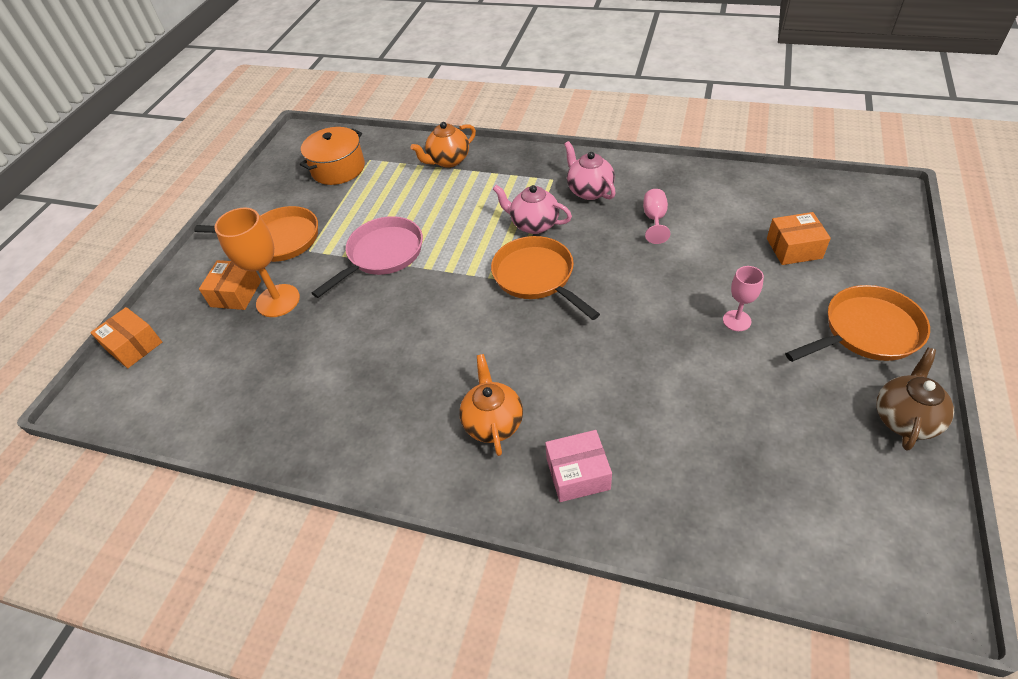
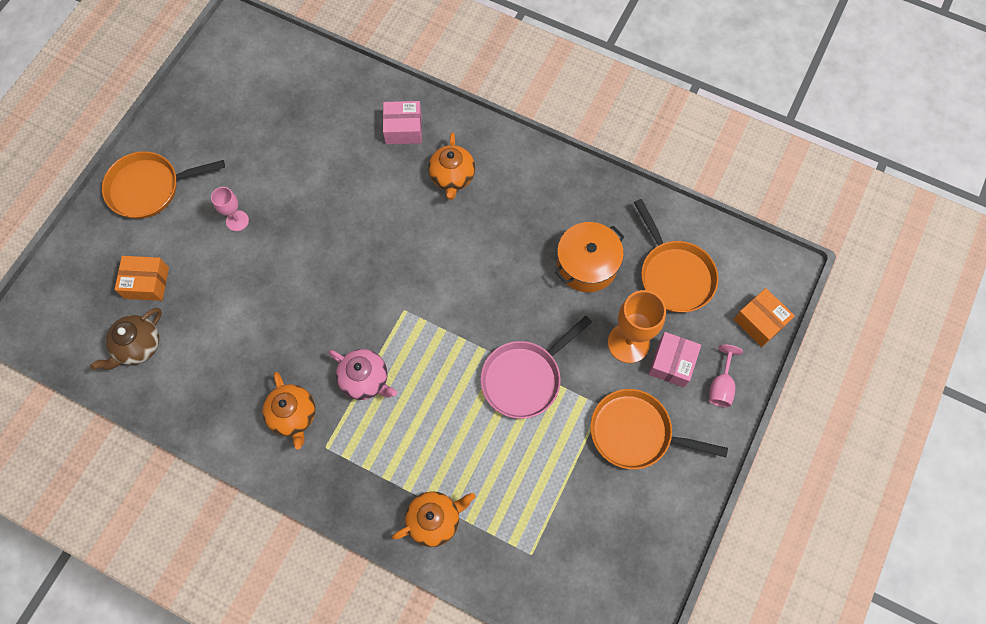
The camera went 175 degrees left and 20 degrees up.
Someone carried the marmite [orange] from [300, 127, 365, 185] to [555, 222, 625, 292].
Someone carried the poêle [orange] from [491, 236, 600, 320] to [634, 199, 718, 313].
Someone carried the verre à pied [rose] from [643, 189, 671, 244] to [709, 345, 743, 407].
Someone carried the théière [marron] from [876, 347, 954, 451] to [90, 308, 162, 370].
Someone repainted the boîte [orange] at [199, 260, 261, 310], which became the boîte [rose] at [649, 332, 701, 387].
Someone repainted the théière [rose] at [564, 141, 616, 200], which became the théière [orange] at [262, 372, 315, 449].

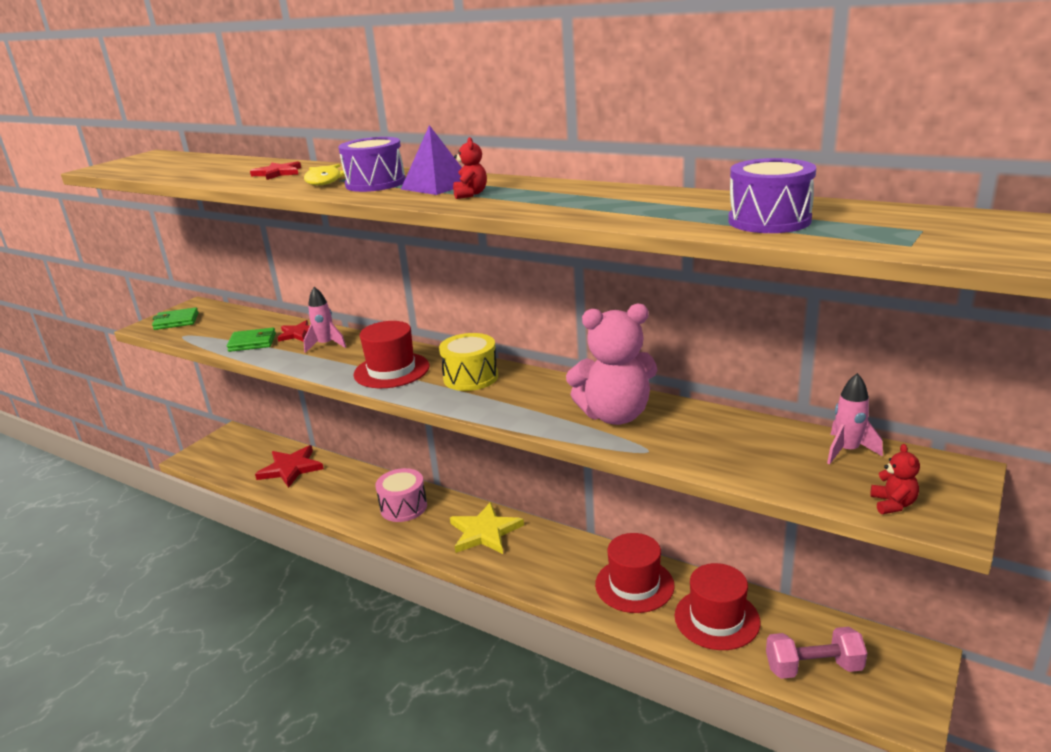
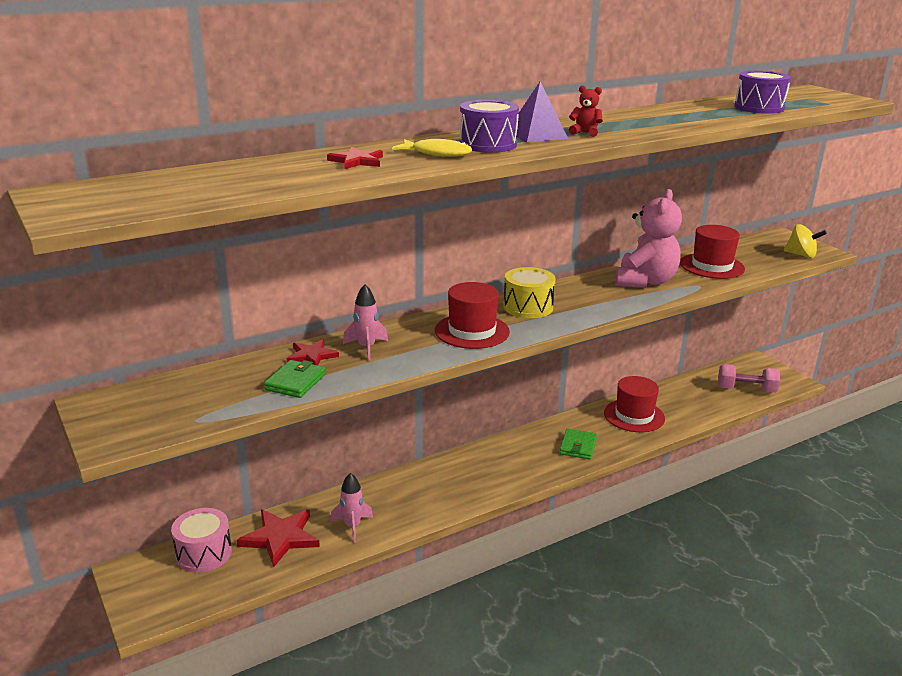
The camera went 65 degrees left and 0 degrees up.
Someone took away the étoile [jaune] at [450, 502, 524, 554].
Someone carried the portefeuille [vert] from [152, 307, 199, 330] to [560, 428, 597, 460].
Someone carried the tambour [rose] from [375, 468, 427, 522] to [171, 508, 232, 573].
Someone carried the chapeau [rouge] from [675, 563, 760, 650] to [680, 225, 745, 279].
Someone carried the fusée [rose] from [827, 373, 883, 465] to [330, 473, 373, 543].
Someone swapped the ours en peluche [rouge] at [870, 444, 920, 514] for the toupie [jaune] at [784, 224, 827, 258].
Someone rotated the haltère [rose] at [766, 627, 867, 679] by 75 degrees clockwise.

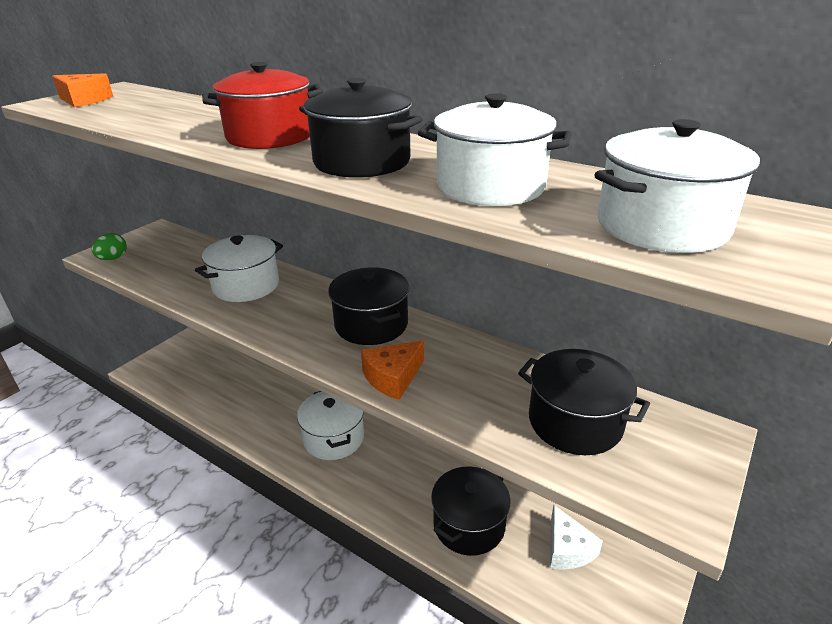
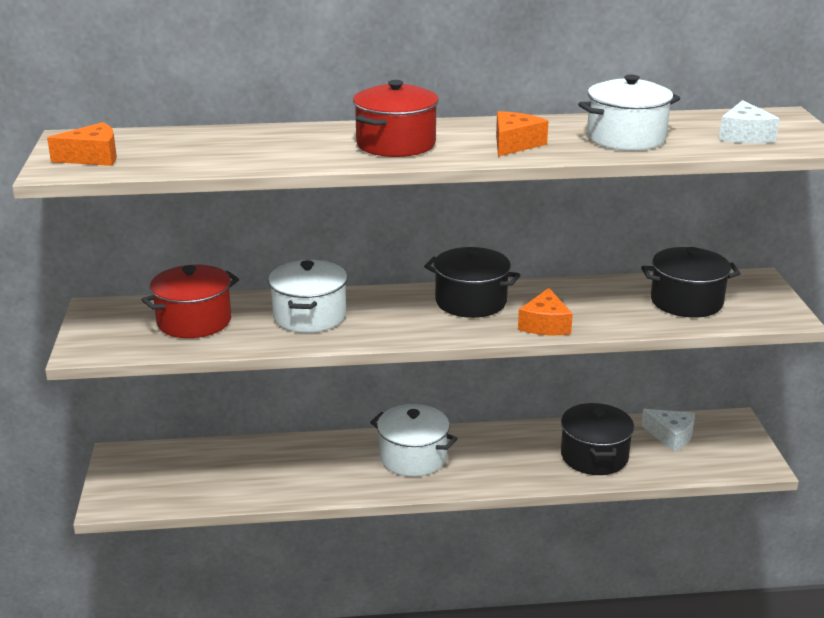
The camera went 40 degrees left and 5 degrees down.
Someone took away the œuf [vert] at [92, 233, 127, 260].
Someone put down the marmite [rouge] at [141, 265, 239, 338].
Someone swapped the marmite [noir] at [299, 78, 423, 178] for the fromage [orange] at [496, 111, 548, 157].
Someone swapped the marmite [blanc] at [594, 119, 760, 253] for the fromage [blanc] at [719, 100, 780, 143].

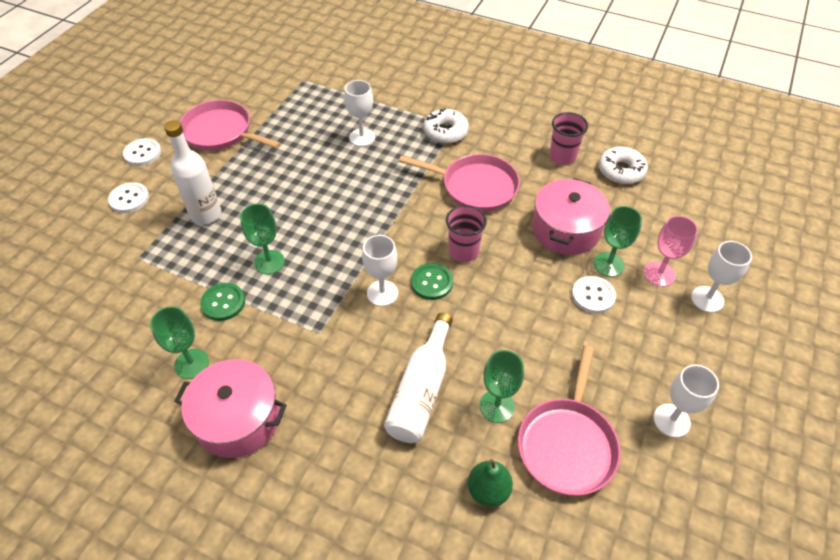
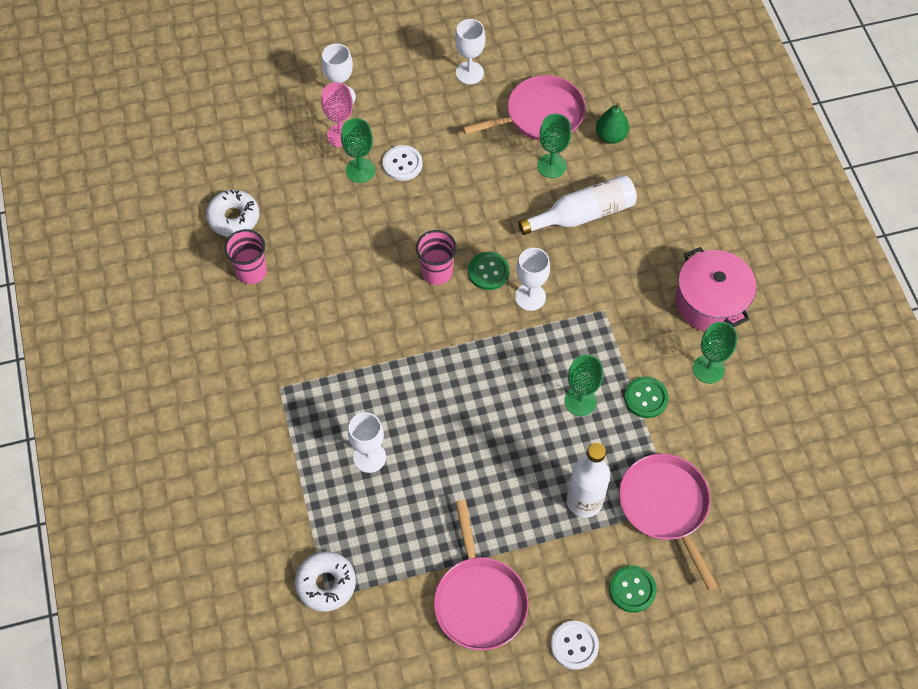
The camera went 130 degrees left and 10 degrees up.
Someone took away the marmite [rose] at [532, 178, 610, 255].
Someone carried the poêle [rose] from [399, 154, 520, 212] to [619, 454, 718, 591].
Someone carried the beignet [blanc] from [423, 109, 469, 144] to [295, 551, 356, 612].
Someone repainted the bouton [blanc] at [108, 182, 149, 213], which became the bouton [vert] at [609, 565, 657, 613].

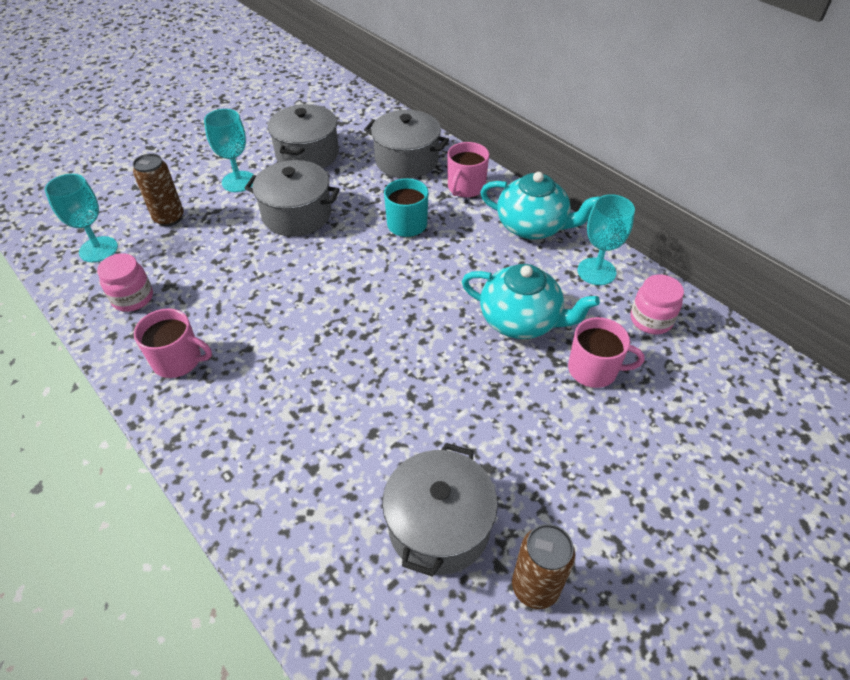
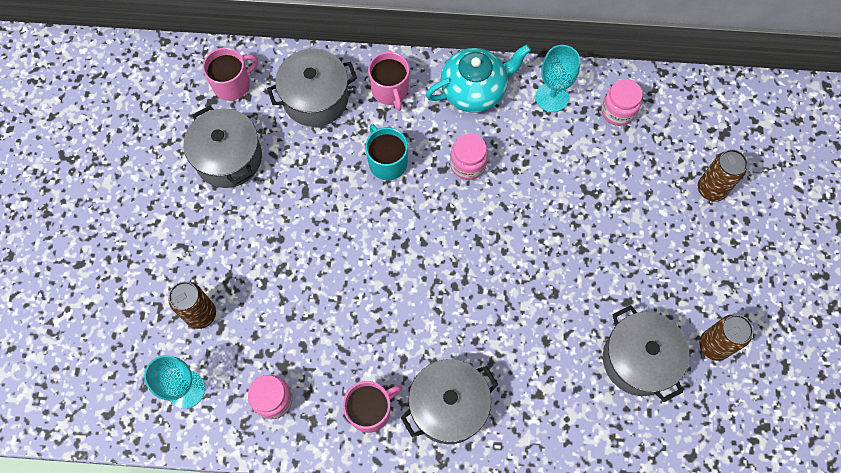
The camera went 45 degrees left and 20 degrees up.
Someone took away the verre à pied [turquoise] at [204, 109, 253, 192].
Someone took away the théière [turquoise] at [462, 264, 600, 339].
Someone put down the bocal [rose] at [450, 133, 488, 180].
Someone put down the canette [marron] at [698, 149, 748, 202].
Someone carried the marmite [gris] from [245, 160, 340, 236] to [401, 359, 498, 444].
Someone carried the tasse [rose] from [568, 317, 644, 388] to [203, 48, 258, 101].

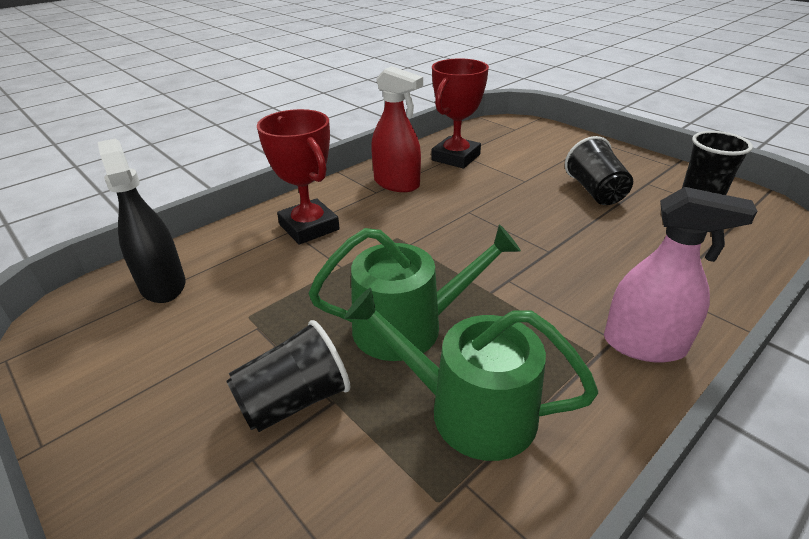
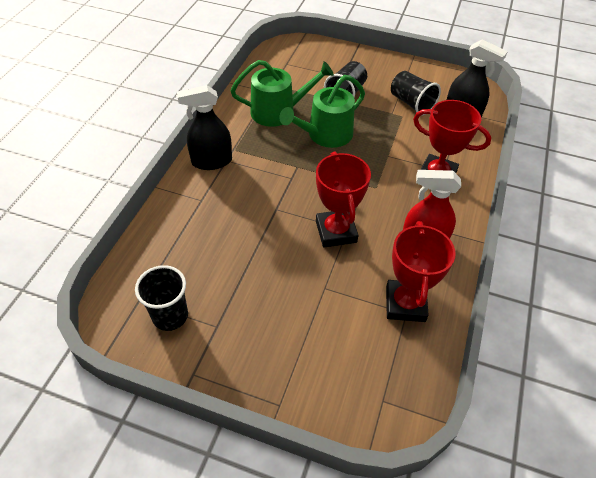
The camera went 150 degrees right and 15 degrees up.
Someone put down the trophée [rouge] at [316, 151, 371, 247].
Someone carried the gobelet [noir] from [565, 136, 633, 205] to [391, 71, 441, 116].
Someone repainted the vaporisateur [rose] at [604, 187, 757, 363], which became the vaporisateur [noir] at [177, 85, 232, 170].

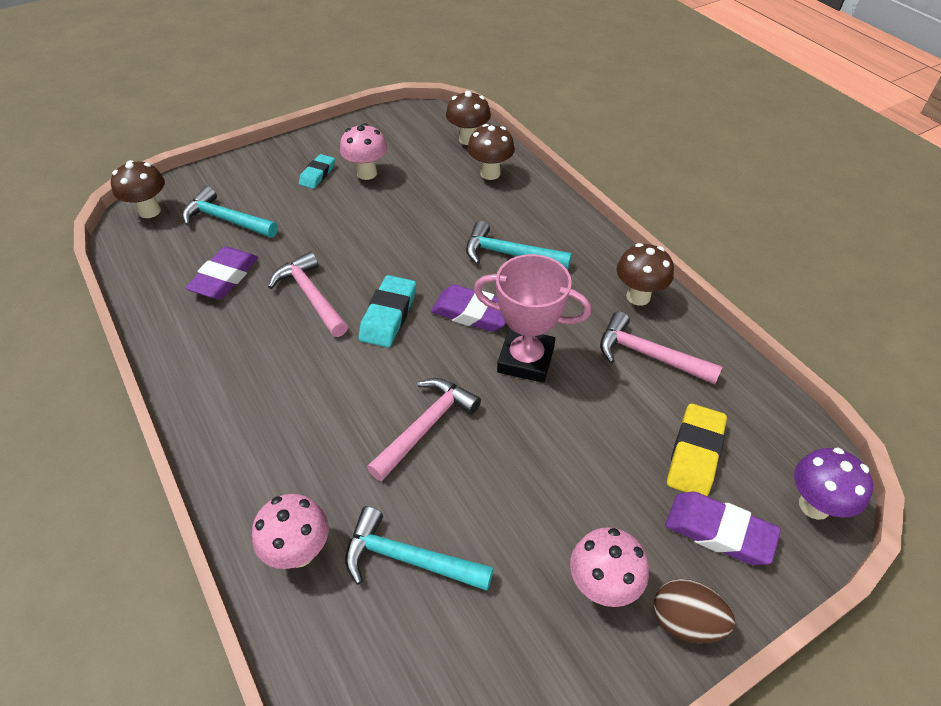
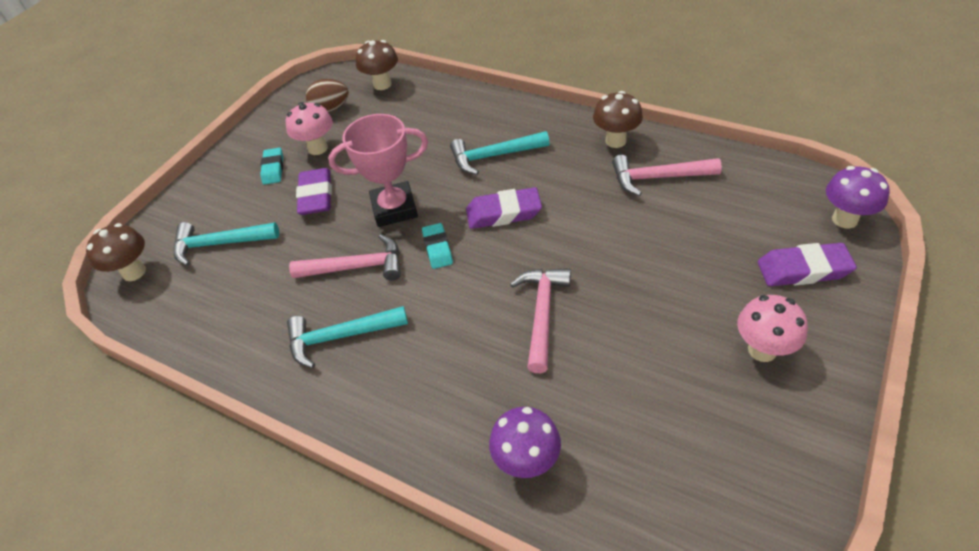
The camera went 25 degrees left and 0 degrees up.
Someone took away the champignon [marron] at [467, 124, 515, 180].
Someone took away the gomme [jaune] at [667, 404, 727, 496].
Someone carried the gomme [violet] from [185, 246, 258, 299] to [296, 168, 332, 215].
Someone carried the marteau [turquoise] from [345, 506, 494, 591] to [287, 306, 408, 368].
Someone carried the trophée [rose] from [474, 254, 591, 383] to [328, 114, 428, 227].
Someone carried the œuf [marron] from [654, 579, 735, 643] to [306, 79, 349, 112].
Someone repainted the champignon [rose] at [252, 494, 329, 569], which became the champignon [violet] at [489, 407, 561, 478].
Someone rotated the marteau [rose] at [268, 252, 348, 337] by 150 degrees clockwise.
Someone scaled the gomme [turquoise] at [358, 275, 416, 348] by 0.66.

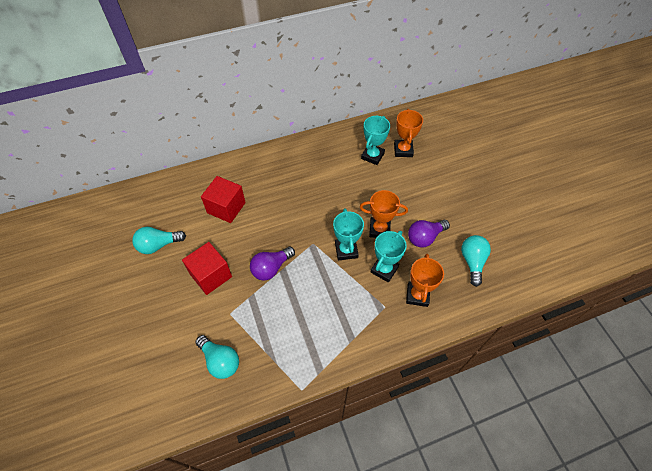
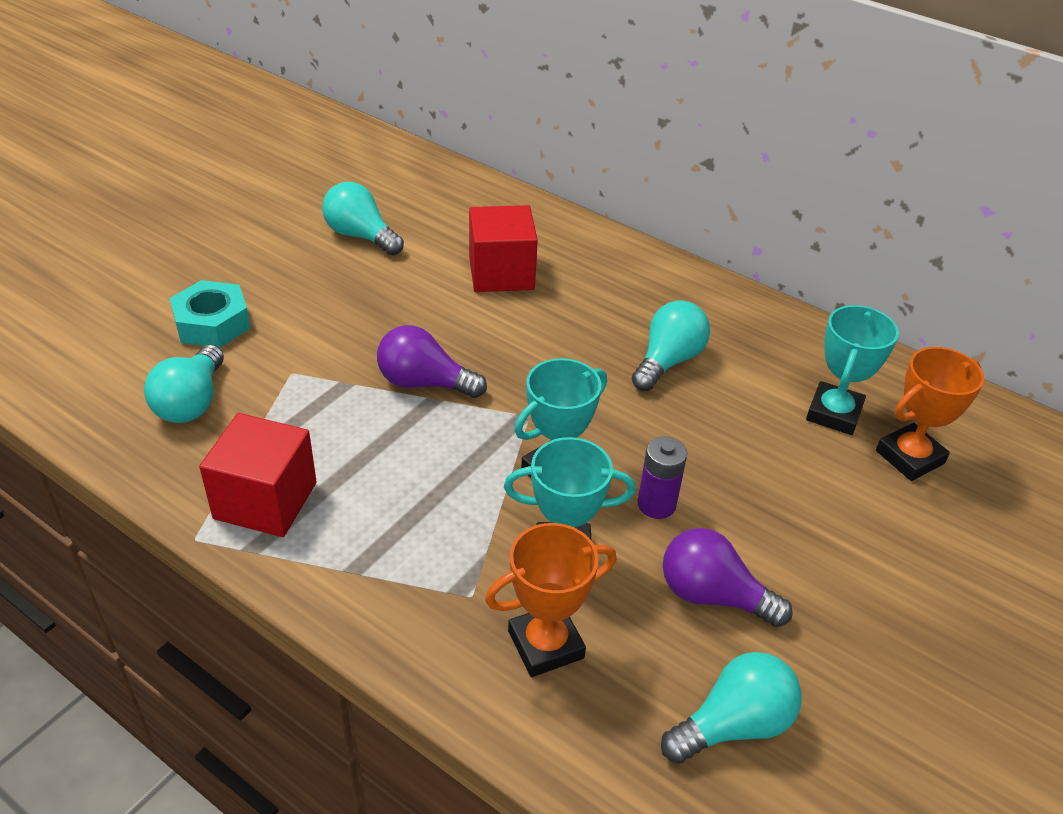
The camera went 55 degrees right and 15 degrees down.
Someone put down the écrou [turquoise] at [170, 280, 251, 348].
Someone put down the ampoule [turquoise] at [631, 300, 710, 391].
Someone carried the cube [rouge] from [182, 242, 232, 295] to [199, 413, 317, 537].
Someone swapped the trophée [orange] at [360, 190, 408, 238] for the pile [violet] at [638, 437, 687, 519].
Someone rotated the trophée [turquoise] at [361, 116, 390, 165] by 60 degrees counterclockwise.

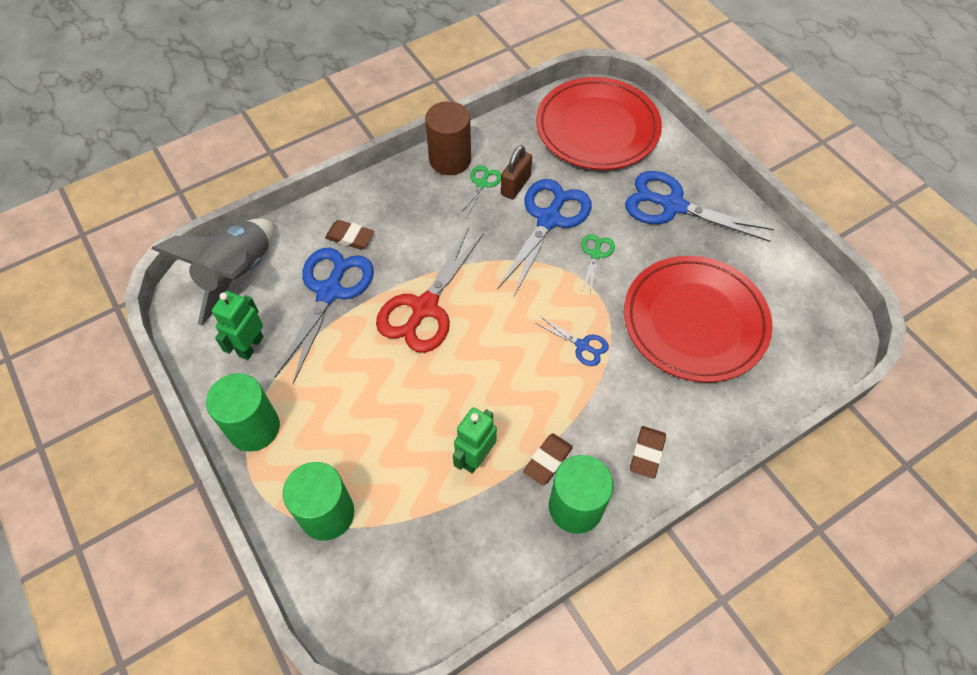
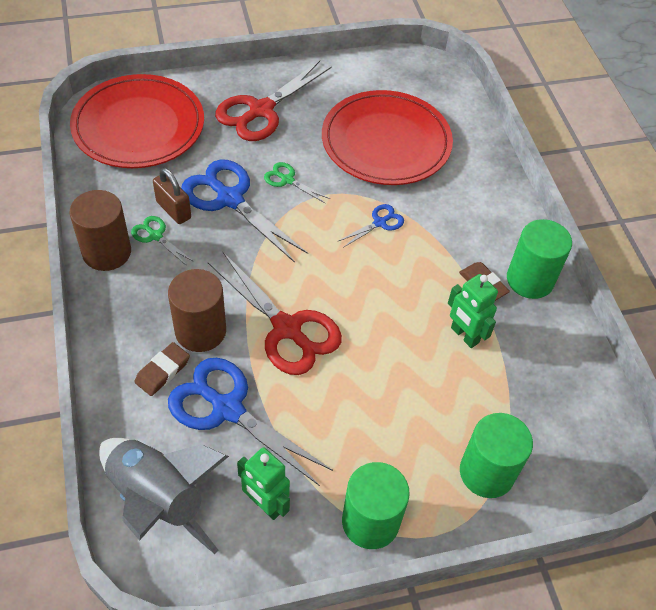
The camera went 75 degrees left and 5 degrees down.
Someone took away the gomme [marron] at [630, 426, 666, 479].
Someone put down the cylindre [marron] at [168, 269, 226, 352].
Someone repainted the ciseaux [bleu] at [625, 171, 774, 242], which became the ciseaux [rouge] at [215, 61, 332, 141].

